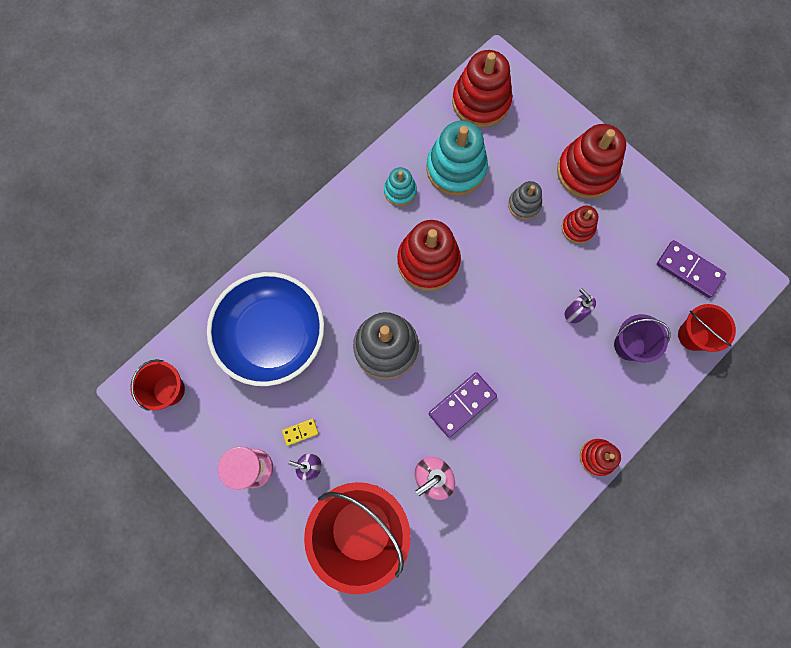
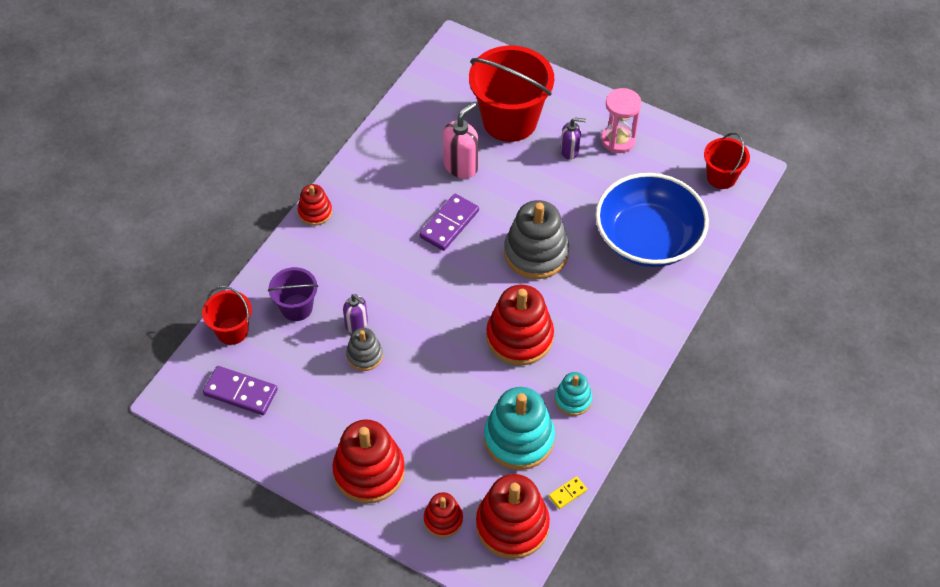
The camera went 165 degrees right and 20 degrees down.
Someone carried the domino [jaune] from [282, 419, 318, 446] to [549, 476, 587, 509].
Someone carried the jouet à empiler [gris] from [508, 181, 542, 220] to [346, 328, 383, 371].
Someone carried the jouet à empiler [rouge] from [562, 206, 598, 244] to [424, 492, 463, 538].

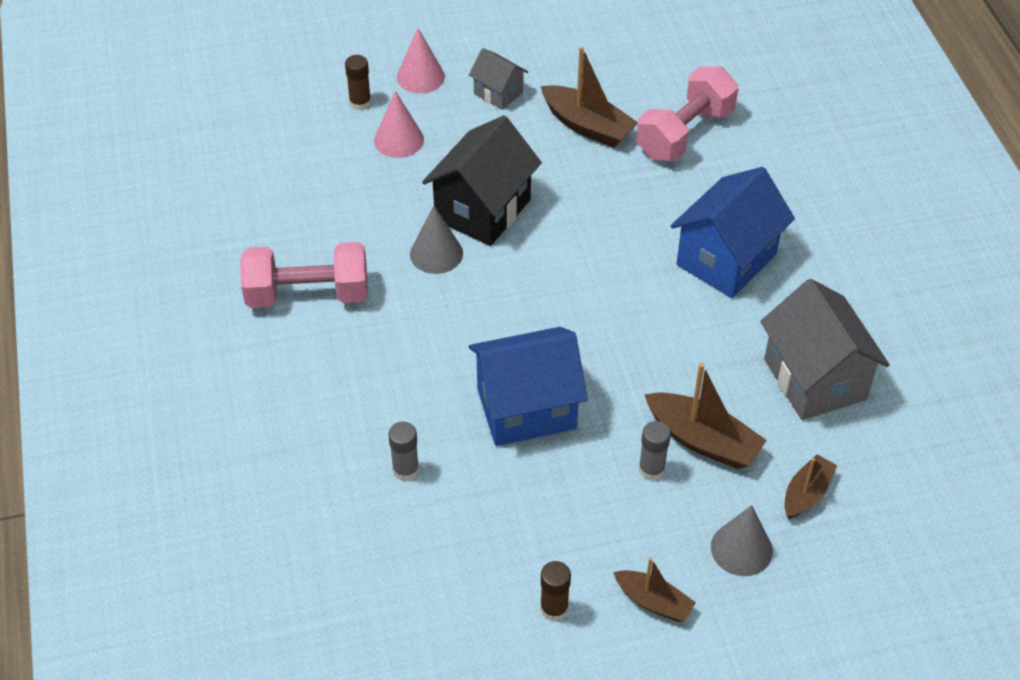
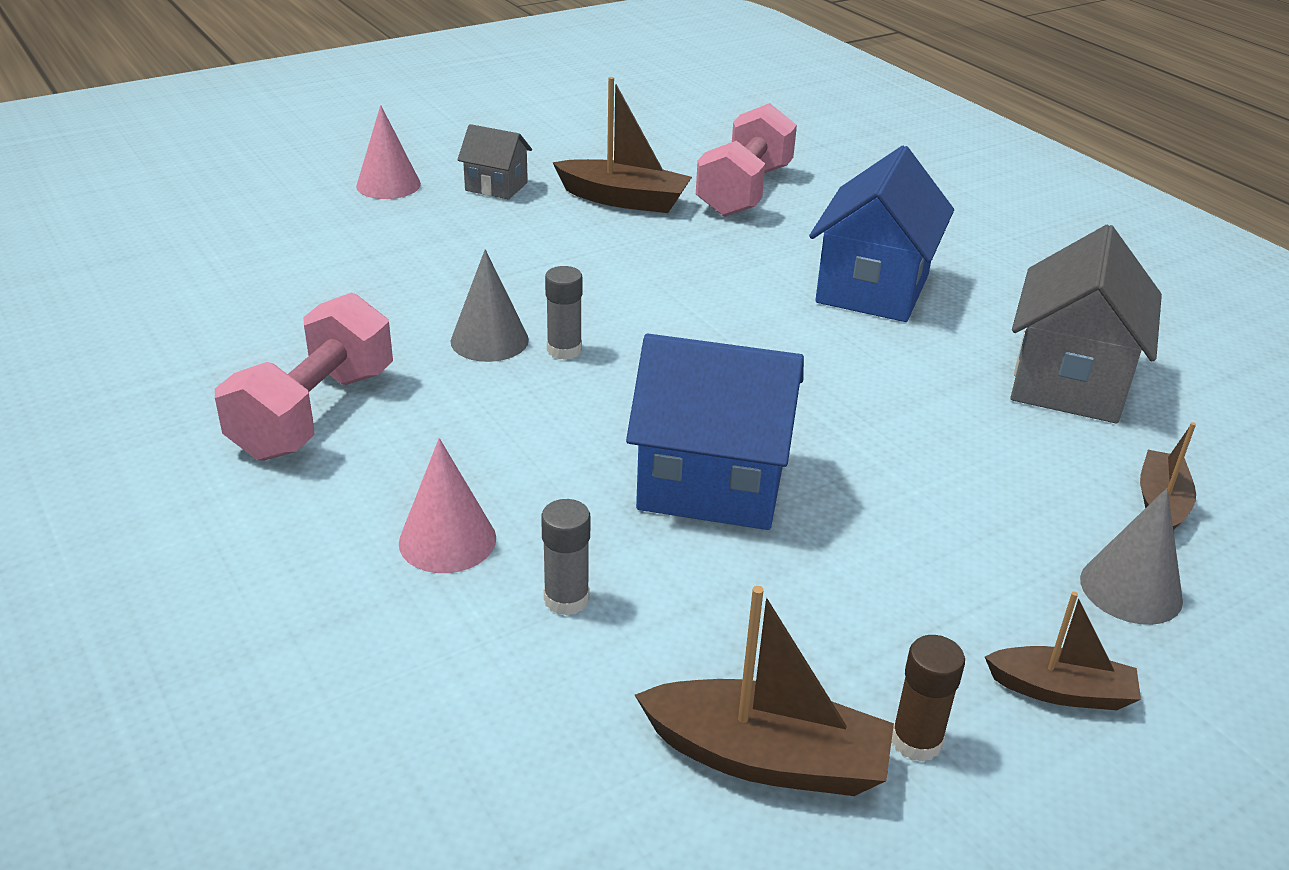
The camera went 20 degrees left and 15 degrees down.
Someone took away the bâton de colle [marron] at [345, 55, 371, 110].
Someone took away the maison [noir] at [422, 116, 542, 246].
Someone carried the cône [rose] from [374, 91, 424, 158] to [399, 438, 496, 573].
Someone carried the bâton de colle [gris] from [639, 421, 671, 481] to [545, 266, 583, 360].
Someone carried the bateau [marron] from [644, 363, 767, 469] to [635, 586, 894, 796].
Someone rotated the haltère [rose] at [240, 242, 368, 308] by 45 degrees counterclockwise.
Someone rotated the maison [bleu] at [469, 327, 588, 446] by 45 degrees clockwise.
Someone rotated the maison [gris] at [760, 279, 890, 420] by 60 degrees clockwise.

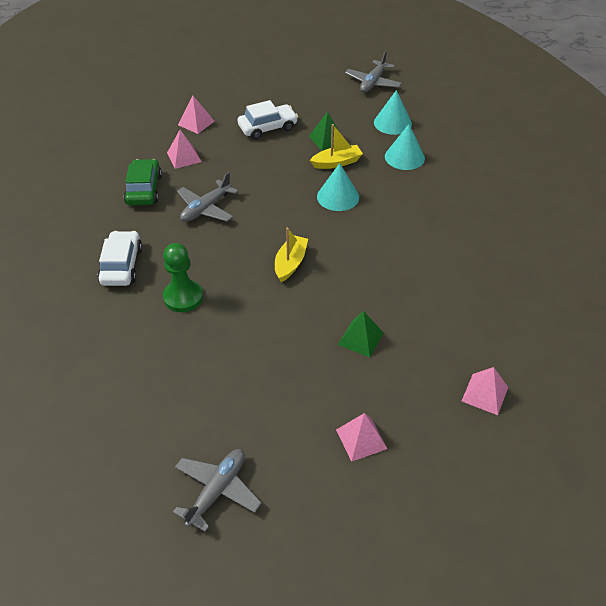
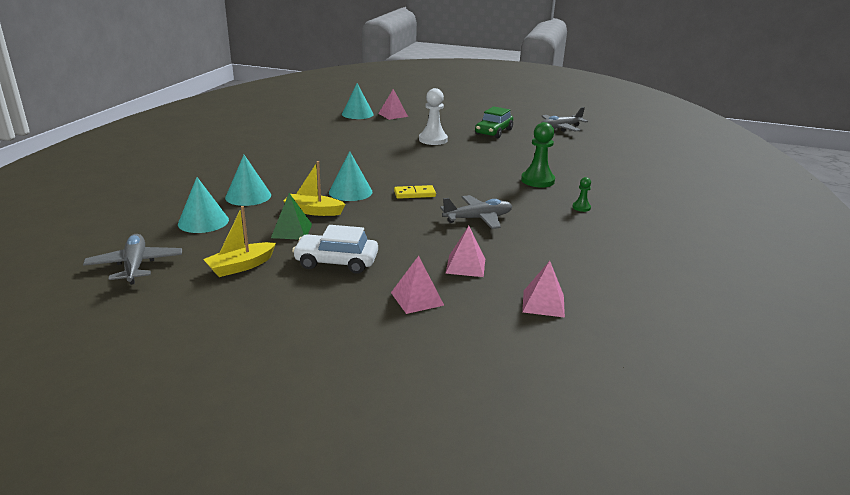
The camera went 150 degrees left and 20 degrees down.
Someone put down the cône [turquoise] at [342, 83, 374, 119].
Someone put down the domino [jaune] at [394, 185, 436, 199].
Someone carried the voiture [vert] from [124, 159, 162, 205] to [475, 106, 513, 138].
Someone carried the bateau [jaune] from [275, 228, 308, 282] to [203, 206, 276, 277].
Someone carried the pyramide [rose] from [336, 413, 387, 462] to [522, 261, 565, 318].
Someone swapped the voiture [blanc] at [98, 231, 142, 286] for the pion [vert] at [572, 177, 591, 212].
Someone swapped the pyramide [vert] at [338, 311, 384, 357] for the pion [blanc] at [419, 88, 448, 145].
Someone rotated the avion [gris] at [345, 50, 402, 93] by 75 degrees counterclockwise.

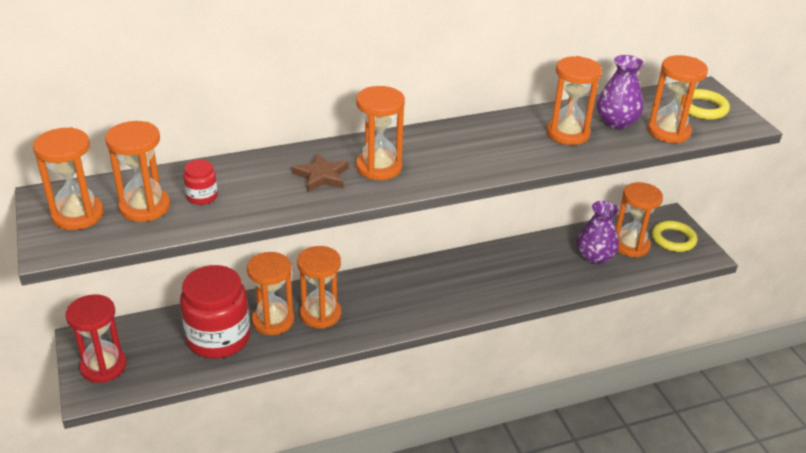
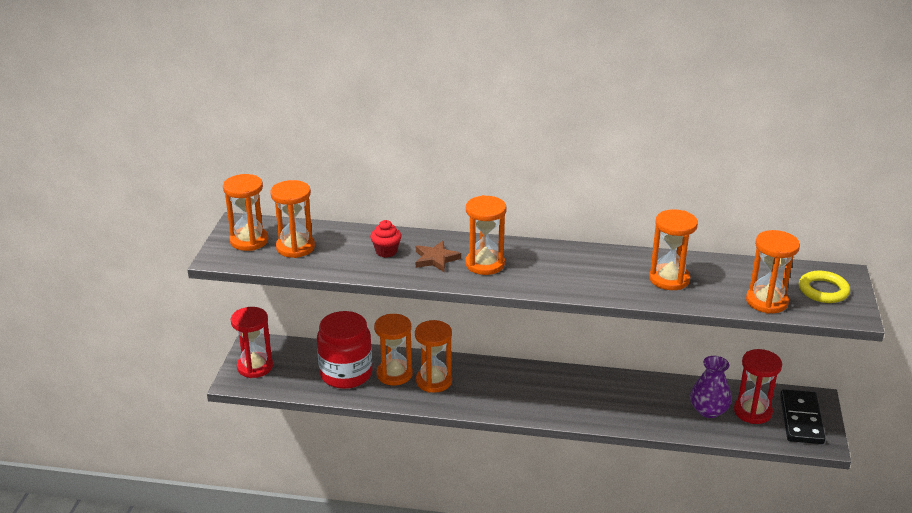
The camera went 30 degrees right and 5 degrees down.
Someone took away the bocal [rouge] at [183, 160, 218, 205].
Someone took away the vase [violet] at [597, 55, 644, 129].
Someone put down the muffin [rouge] at [370, 220, 402, 257].
Someone swapped the anneau [jaune] at [652, 221, 698, 252] for the domino [noir] at [780, 389, 825, 444].
Someone repainted the sablier [orange] at [616, 182, 663, 257], which became the sablier [rouge] at [734, 349, 782, 424].

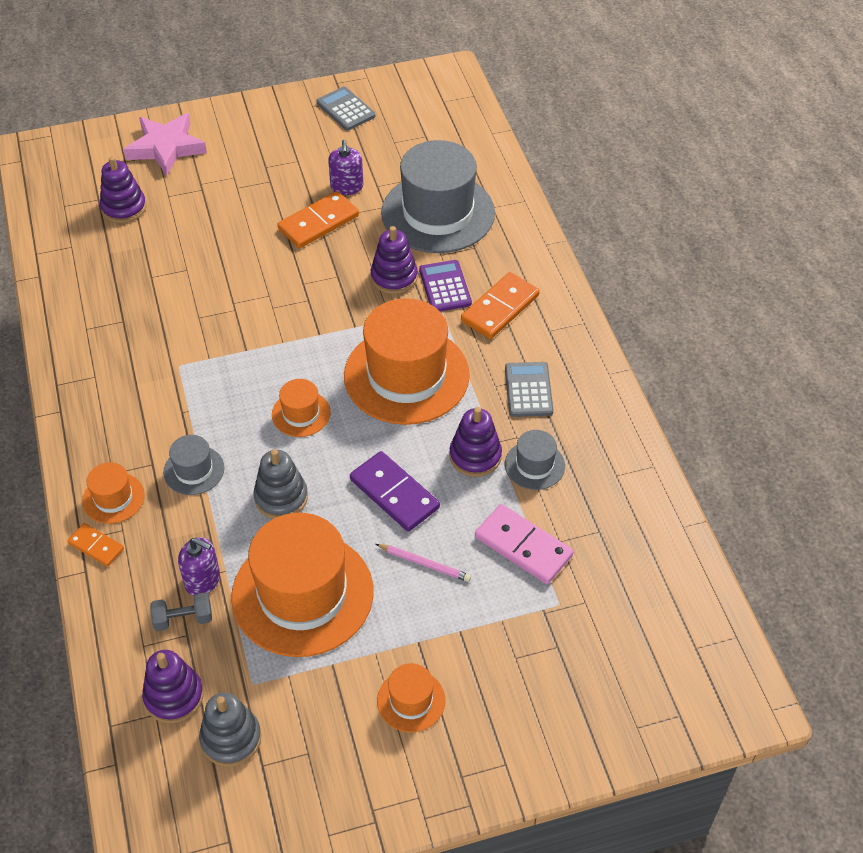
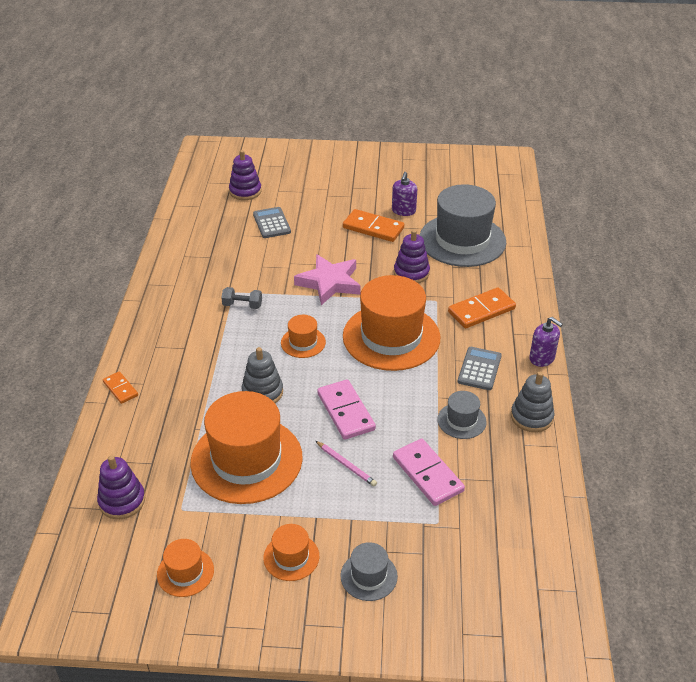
The camera went 20 degrees right and 10 degrees down.
Someone took away the calculatrice [violet] at [419, 260, 472, 311].
Someone took away the jouet à empiler [violet] at [450, 407, 502, 477].
Someone carried the chapeau [orange] from [82, 462, 145, 524] to [157, 539, 214, 597].
Someone carried the étoile [rose] from [123, 113, 207, 176] to [294, 254, 361, 305].
Someone carried the haltère [gris] from [150, 592, 212, 631] to [221, 287, 262, 309].
Someone carried the chapeau [gris] from [163, 435, 224, 495] to [341, 542, 398, 601].
Someone carried the distributeur de savon [violet] from [178, 537, 220, 596] to [529, 317, 563, 367].
Someone carried the jouet à empiler [gris] from [199, 692, 261, 767] to [511, 372, 555, 432].
Someone carried the calculatrice [gris] from [317, 87, 375, 131] to [253, 207, 291, 238].
Someone repainted the domino [violet] at [350, 451, 440, 532], which became the domino [rose] at [317, 380, 376, 440].
Someone rotated the domino [orange] at [277, 191, 359, 248] by 45 degrees clockwise.

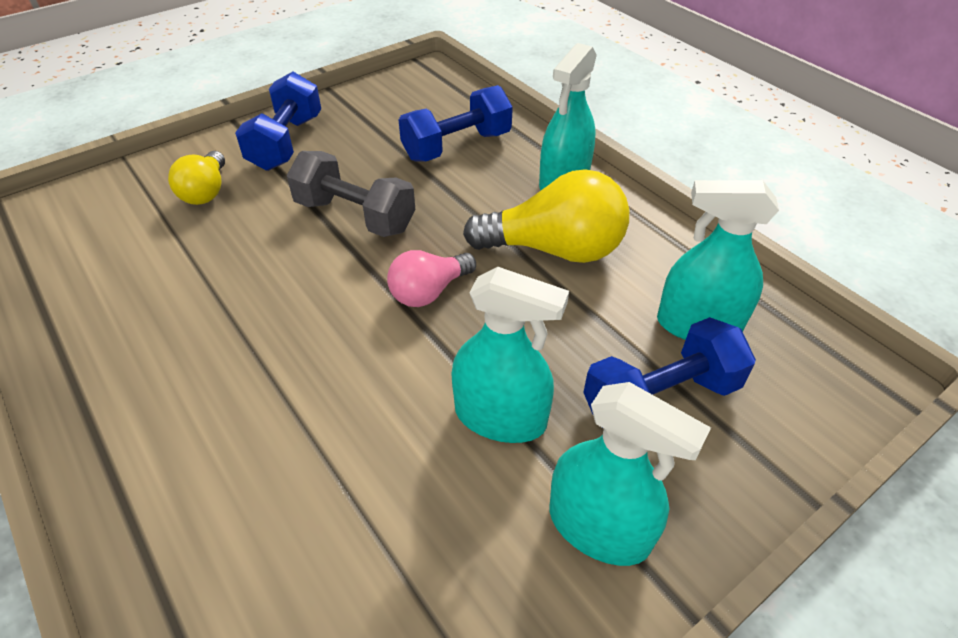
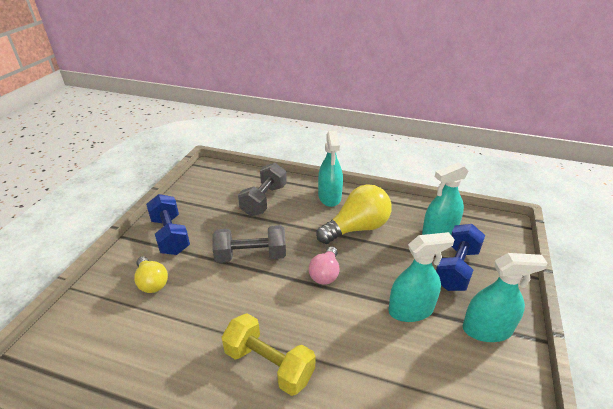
The camera went 35 degrees left and 10 degrees down.
Someone put down the haltère [jaune] at [221, 313, 316, 396].
Someone repainted the haltère [bleu] at [399, 85, 513, 162], which became the haltère [gris] at [238, 163, 287, 216].

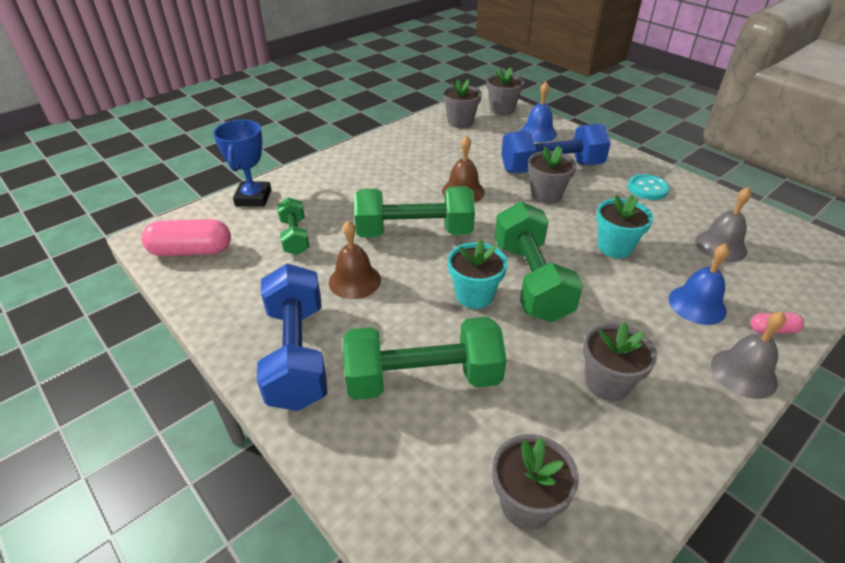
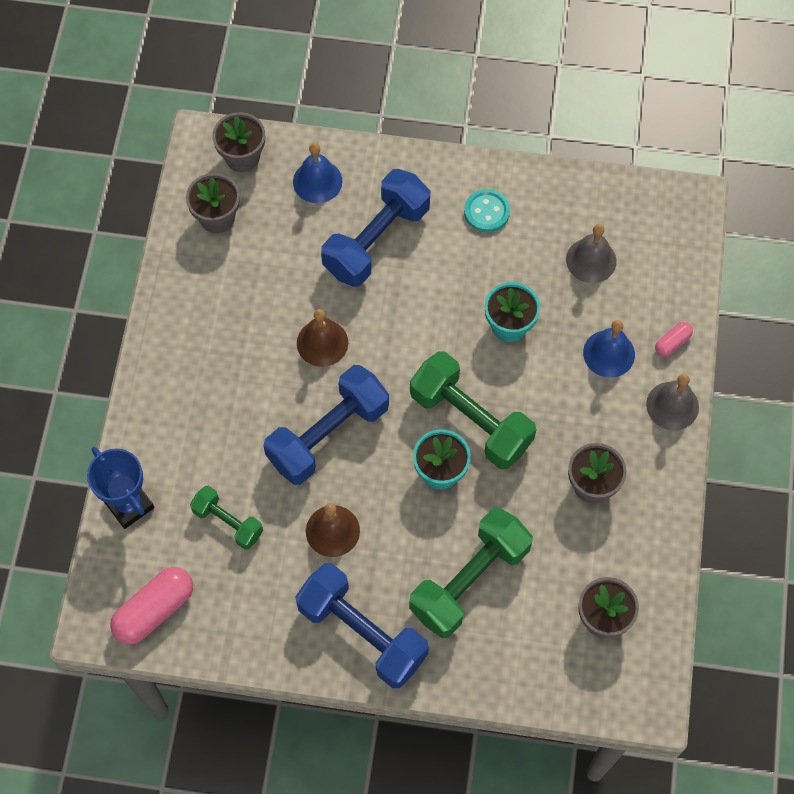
The camera went 40 degrees left and 25 degrees up.
Someone took away the pot de fleurs [gris] at [528, 146, 577, 204].
Someone repainted the haltère [vert] at [354, 186, 475, 238], which became the haltère [bleu] at [263, 365, 389, 485].

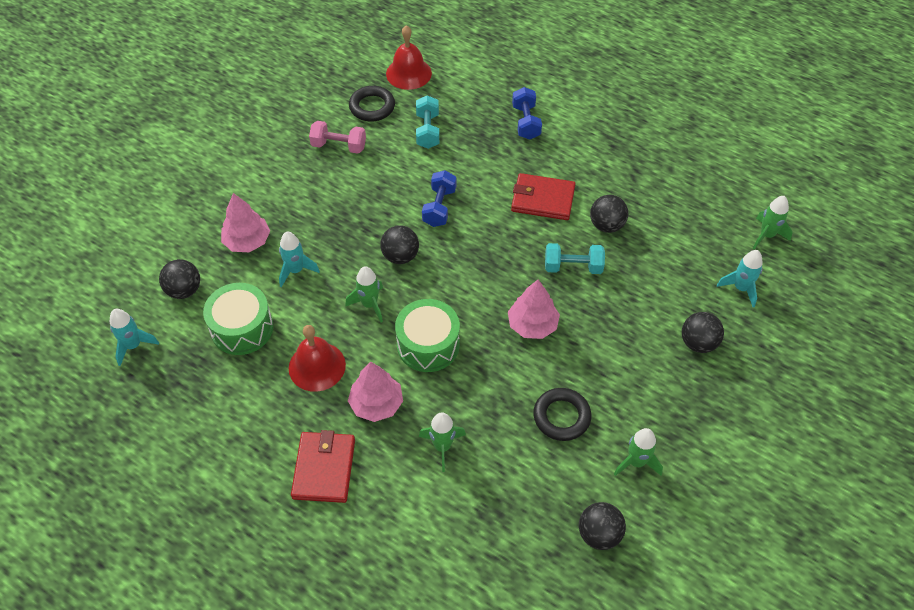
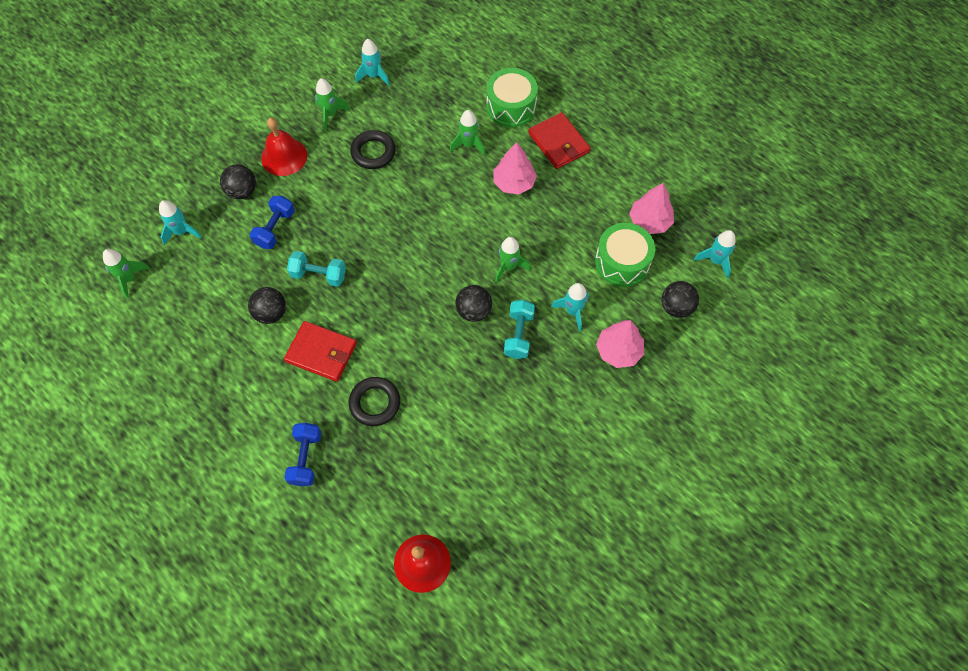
The camera went 170 degrees left and 10 degrees up.
Someone took away the haltère [rose] at [309, 121, 366, 154].
Someone carried the cloche [rouge] from [289, 325, 346, 392] to [261, 118, 307, 176].
Someone carried the anneau [noir] from [349, 86, 395, 121] to [349, 377, 400, 426].
Someone carried the tambour [vert] from [395, 299, 460, 372] to [486, 68, 538, 127].
Someone carried the haltère [turquoise] from [416, 96, 439, 149] to [504, 300, 535, 359].
Someone carried the haltère [bleu] from [422, 170, 456, 227] to [250, 196, 295, 249].
Someone carried the arbre [rose] from [508, 280, 560, 339] to [629, 183, 674, 234].
Someone swapped the balle [noir] at [579, 502, 626, 550] for the fusée [turquoise] at [355, 39, 390, 86].
Someone rotated the portefeuille [rouge] at [291, 430, 355, 503] by 45 degrees counterclockwise.

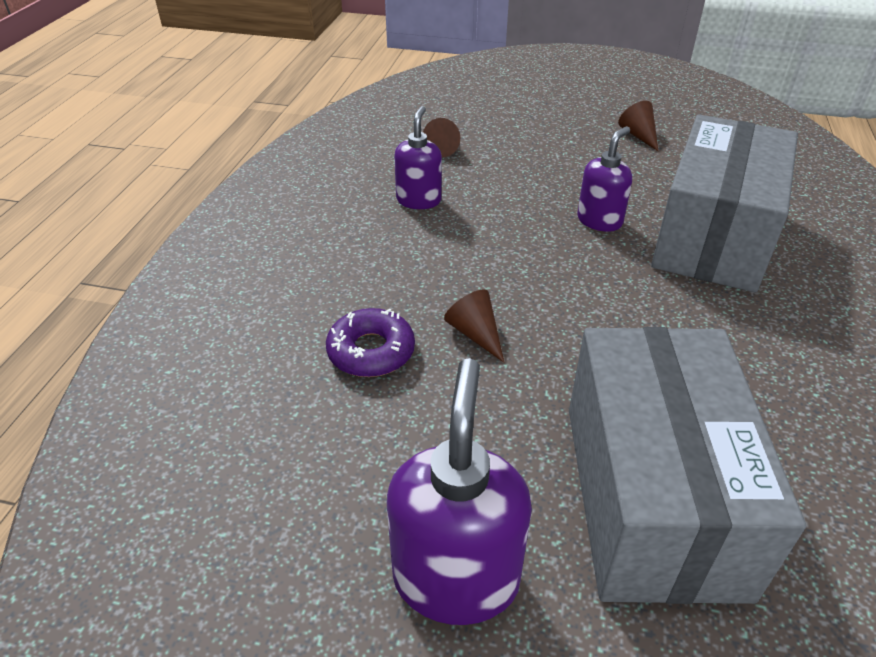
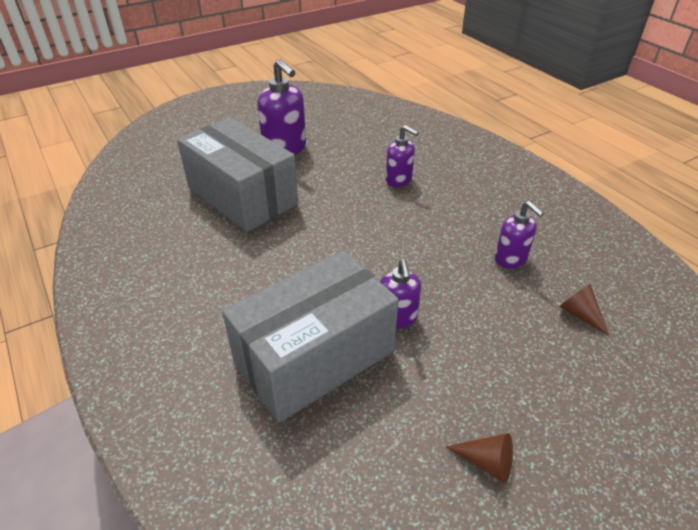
The camera went 135 degrees right and 0 degrees up.
Someone took away the cône [marron] at [444, 289, 505, 363].
Someone swapped the beignet [violet] at [326, 308, 415, 377] for the distributeur de savon [violet] at [386, 125, 419, 187].
Someone rotated the boîte [gris] at [651, 114, 798, 292] by 75 degrees clockwise.

